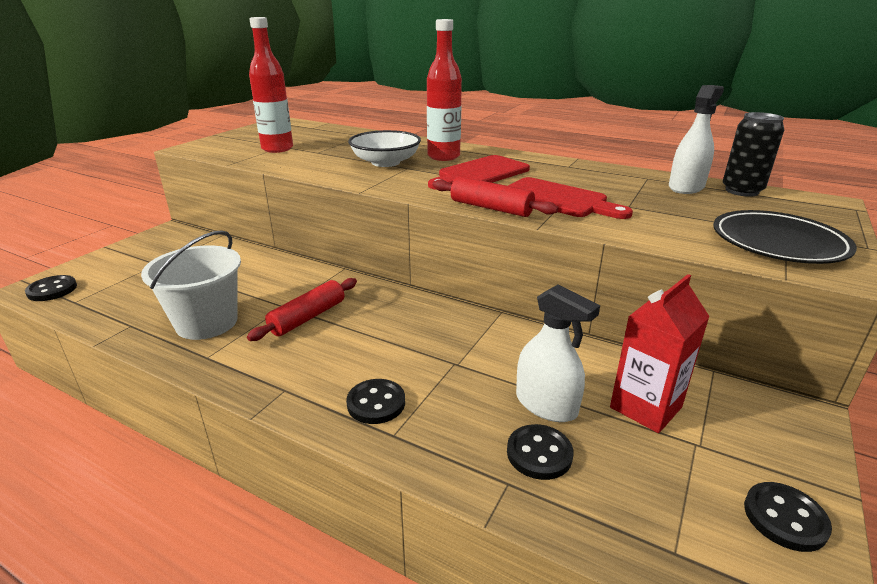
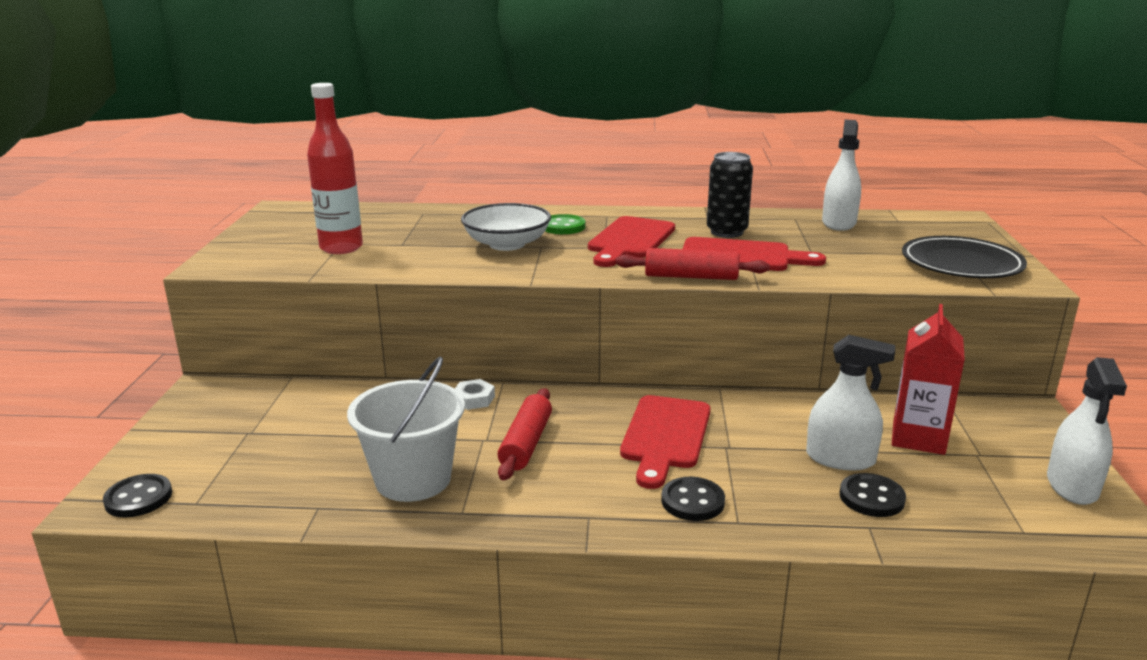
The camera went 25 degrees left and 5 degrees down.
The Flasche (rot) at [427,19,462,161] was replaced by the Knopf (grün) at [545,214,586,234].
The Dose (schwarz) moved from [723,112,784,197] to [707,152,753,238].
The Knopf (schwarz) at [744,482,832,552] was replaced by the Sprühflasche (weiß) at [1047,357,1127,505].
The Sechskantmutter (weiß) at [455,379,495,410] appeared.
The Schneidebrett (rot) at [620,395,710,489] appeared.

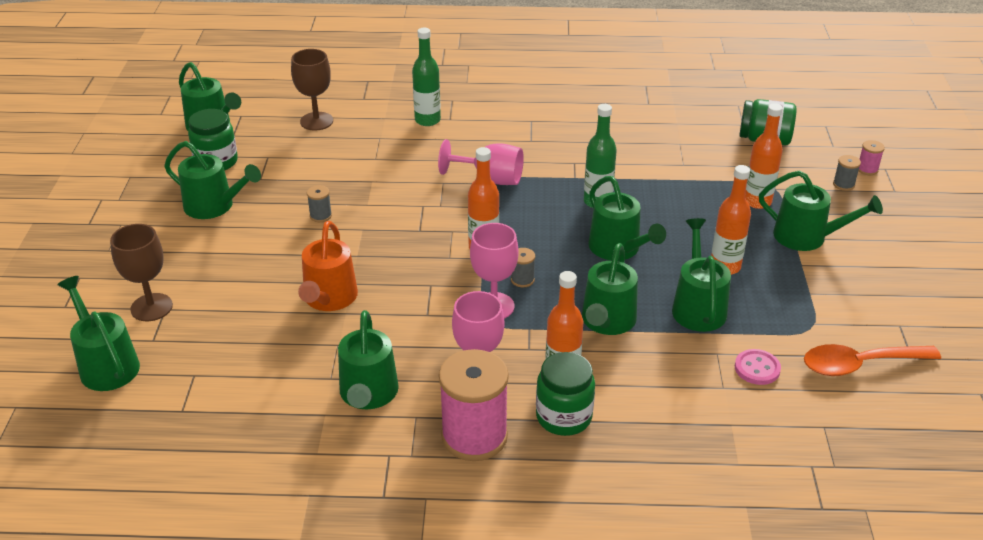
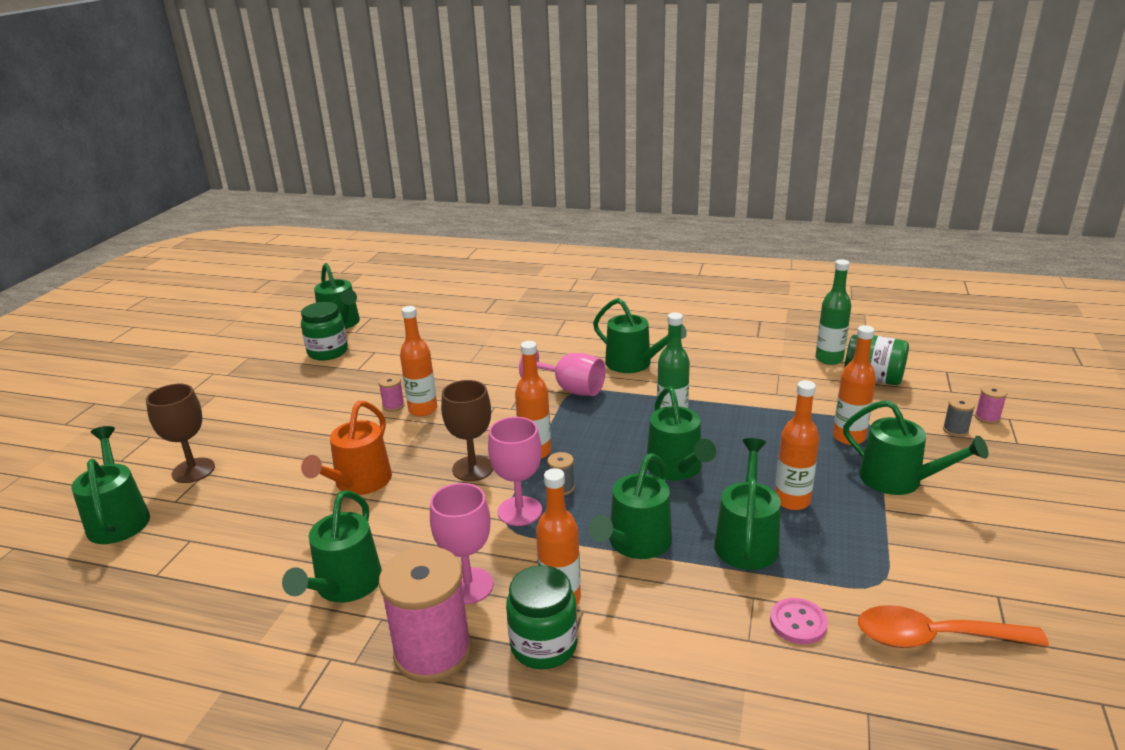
The camera went 15 degrees right and 10 degrees down.
The Flasche (grün) moved from [412,28,441,126] to [815,259,851,365].
The Kelch (braun) moved from [291,49,333,131] to [441,380,493,481].
The Gießkanne (grün) moved from [164,141,261,219] to [593,298,687,373].
The Garnrolle (grau) at [307,185,332,222] became the Garnrolle (rosa) at [378,375,405,412].
The Flasche (orange) at [400,306,437,416] appeared.

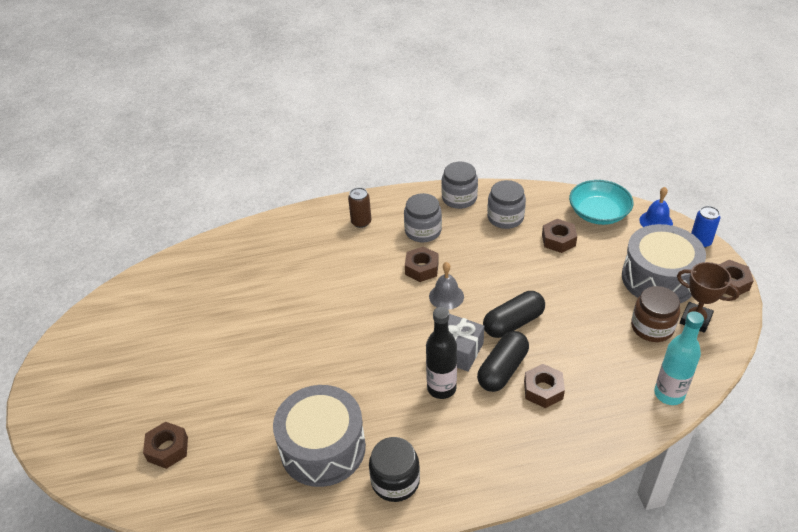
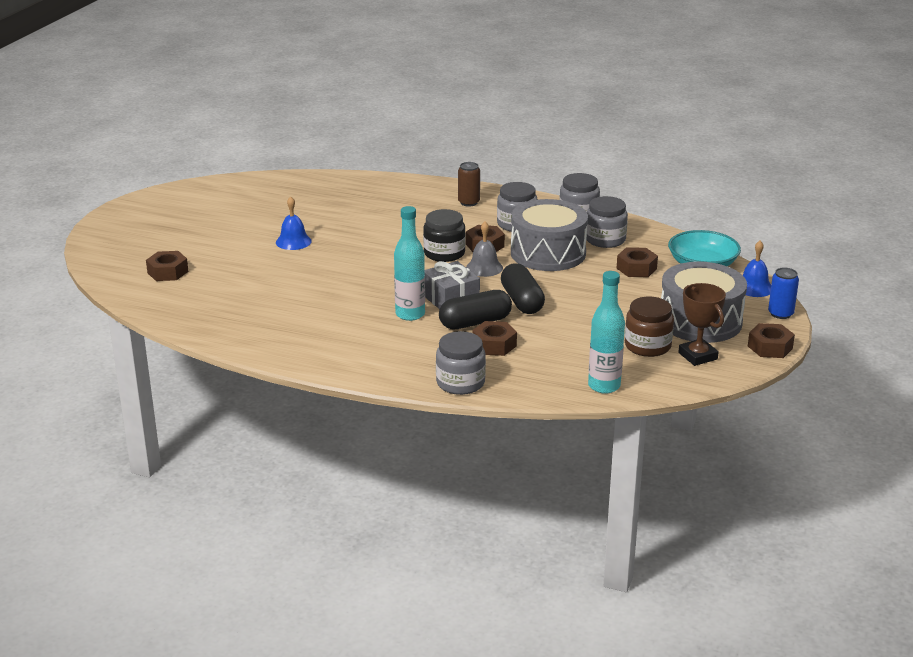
The camera went 30 degrees right and 15 degrees down.
The Kapsel (schwarz) at [483,291,545,338] turned 75 degrees clockwise.
The Flasche (schwarz) at [426,307,457,399] became the Flasche (türkis) at [394,206,425,321].
The Trommel (grau) moved from [273,385,366,487] to [511,199,588,271].
The Einmachglas (schwarz) moved from [369,437,420,502] to [423,209,466,262].
The Glocke (blau) at [276,196,312,250] appeared.
The Einmachglas (grau) at [436,331,486,395] appeared.

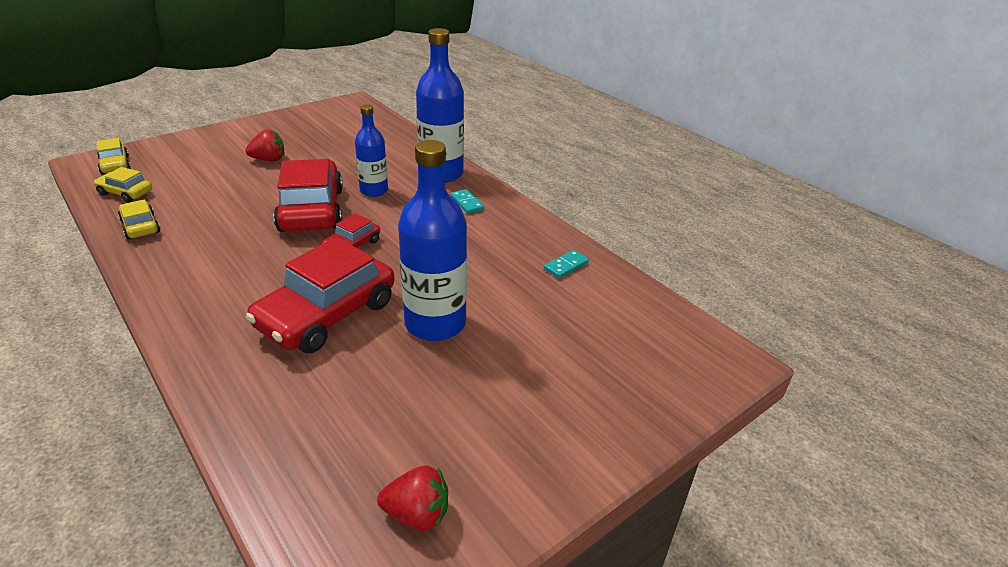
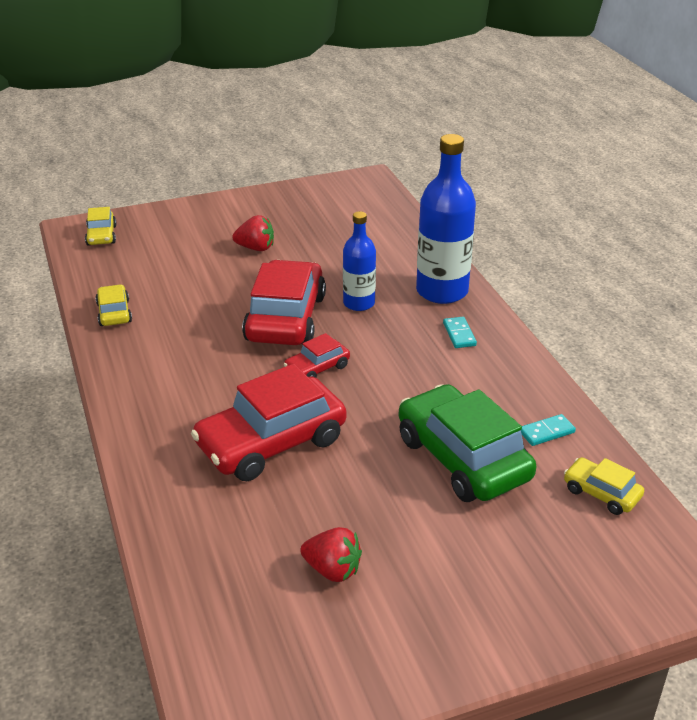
The camera went 20 degrees right and 0 degrees up.
The Flasche (blau) at [398,140,467,341] disappeared.
The Auto (gelb) moved from [94,167,152,203] to [564,457,644,515].
The Erdbeere (rot) moved from [377,465,448,531] to [300,527,362,582].
The Auto (grün) at [399,384,536,502] appeared.

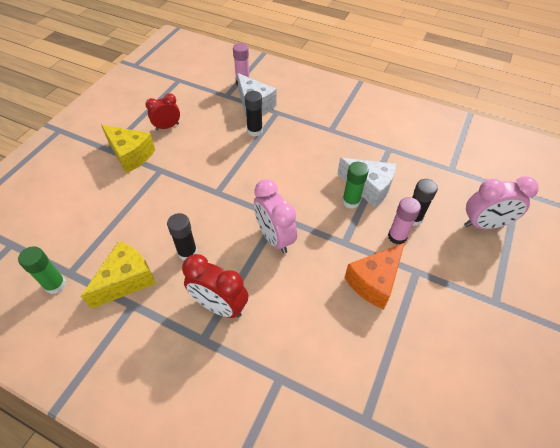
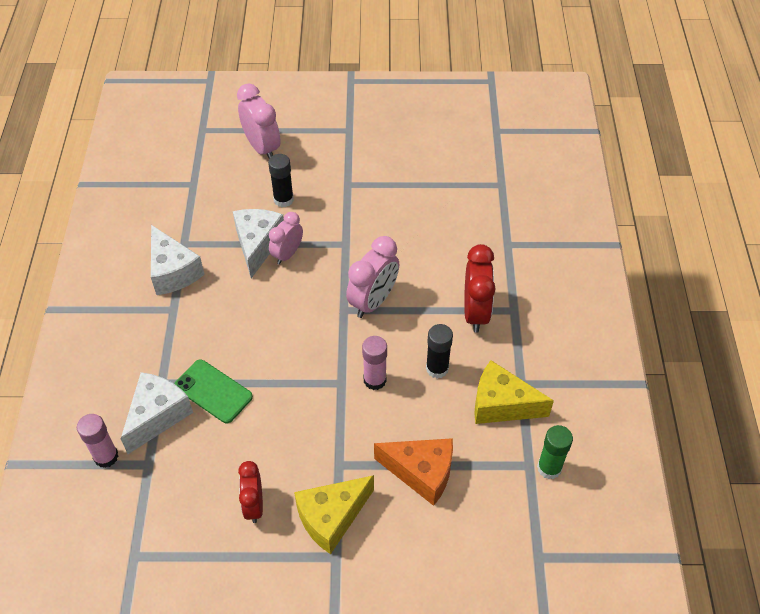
The camera went 115 degrees left and 0 degrees up.
The Klebestift (schwarz) at [245,91,263,136] was replaced by the Handy (grün) at [174,359,253,423].
The Wecker (rot) at [145,93,180,130] turned 45 degrees clockwise.
The Käse (gelb) at [101,125,155,173] turned 135 degrees counterclockwise.
The Klebestift (grün) at [342,162,369,209] was replaced by the Wecker (rosa) at [269,212,303,265].
The Klebestift (rosa) moved from [388,197,421,244] to [362,336,387,390].
The Käse (orange) moved from [344,243,405,309] to [374,438,453,506].
The Käse (weiß) at [151,225,205,295] appeared.

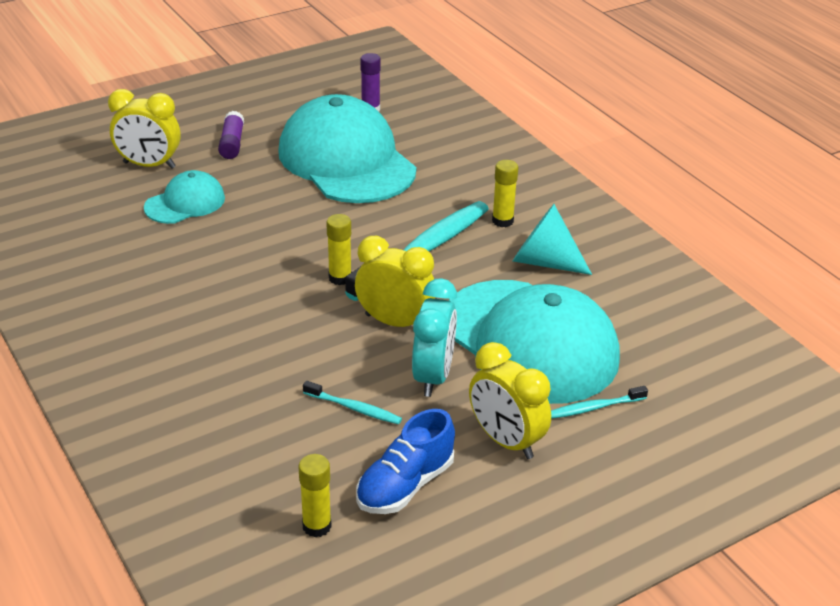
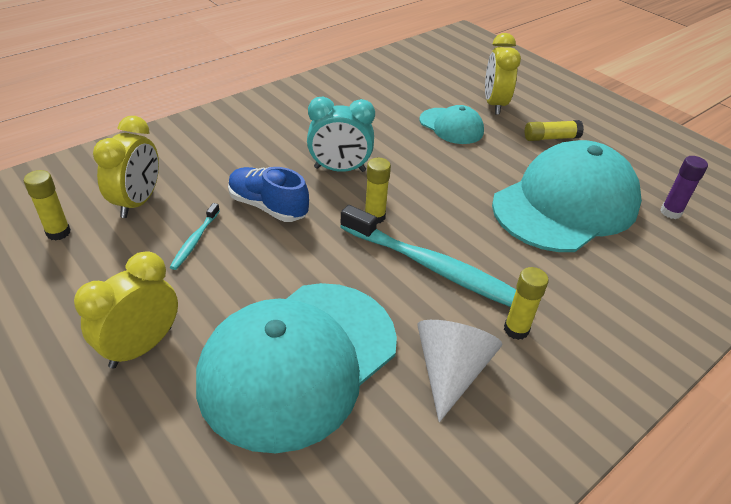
The camera went 80 degrees right and 5 degrees up.
The Klebestift (lila) at [218,111,244,159] became the Klebestift (gelb) at [525,120,584,141].
The Kegel (türkis) at [513,204,592,275] became the Kegel (weiß) at [417,320,503,422].
The Wecker (gelb) moved from [355,236,435,327] to [93,116,159,218].
The Wecker (türkis) moved from [412,278,457,397] to [307,97,375,172].
The Zahnbürste (türkis) at [551,386,648,419] disappeared.
The Schuh (blau) moved from [356,409,455,514] to [228,167,309,222].

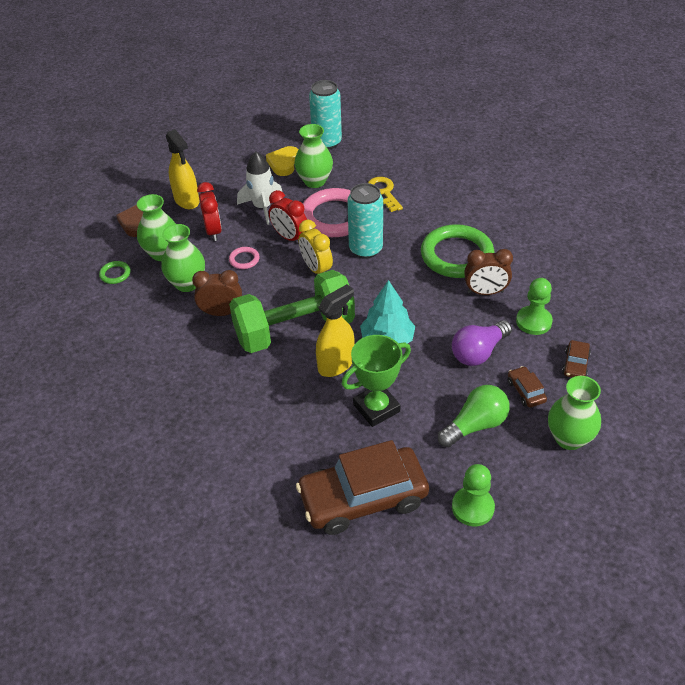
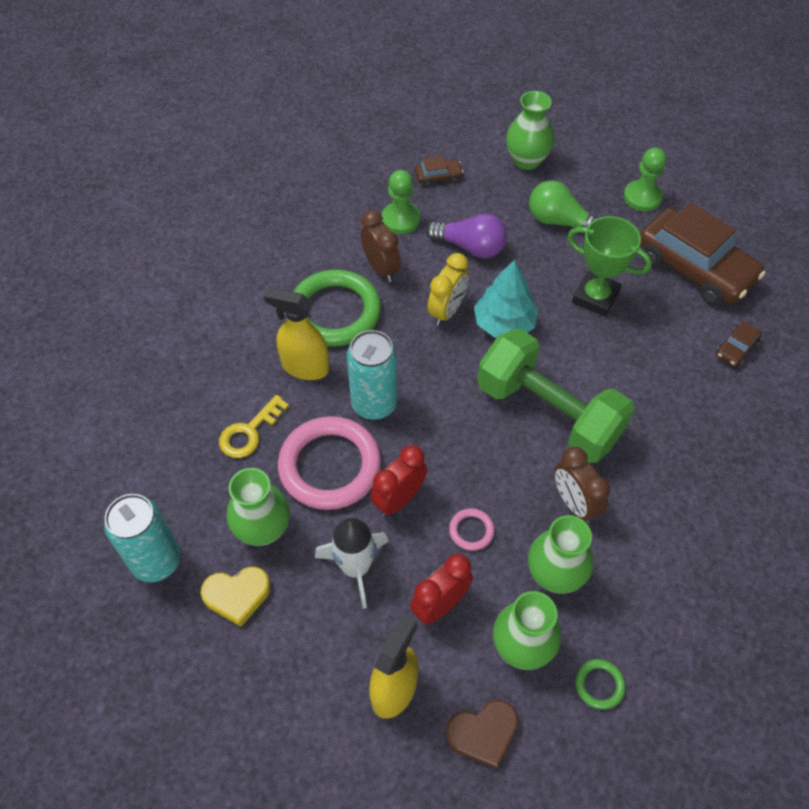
The camera went 120 degrees left and 10 degrees up.
The Wecker (rot) at [269,190,307,242] turned 150 degrees counterclockwise.
The Wecker (gelb) moved from [298,219,333,274] to [427,253,469,326].
The Sprühflasche (gelb) moved from [316,284,354,377] to [264,288,329,380].
The Auto (braun) moved from [508,366,547,408] to [716,321,762,367].

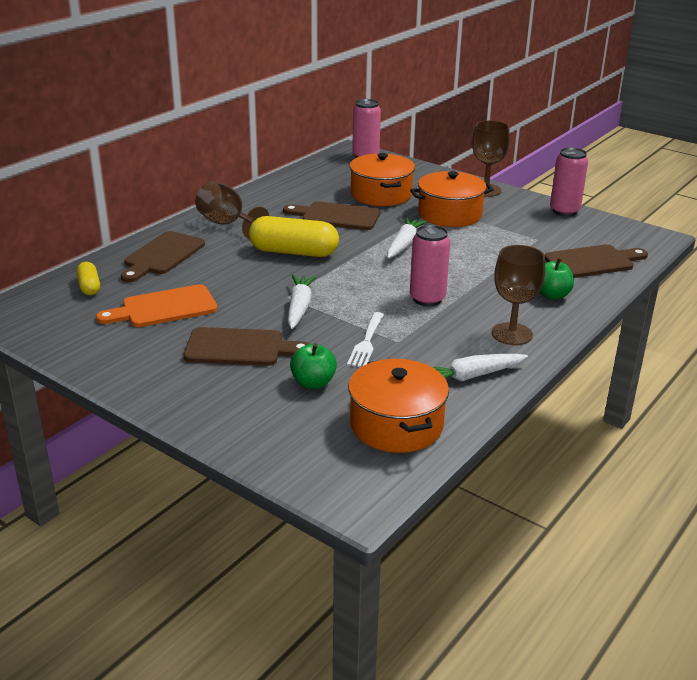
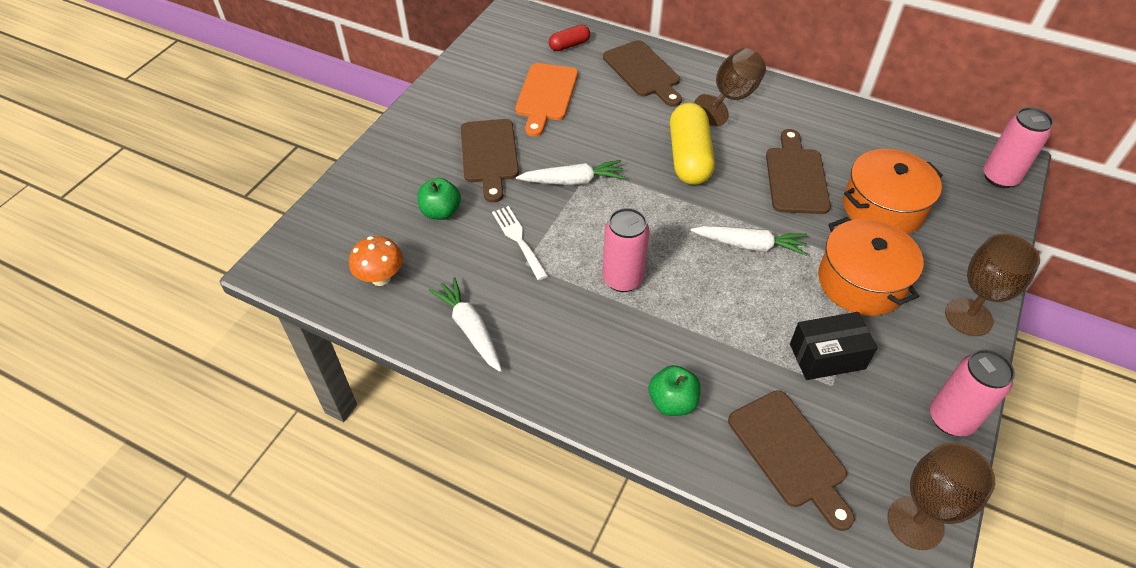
The camera went 80 degrees right and 20 degrees up.
The Schneidebrett (braun) at [121,231,205,282] turned 135 degrees counterclockwise.
The Kelch (braun) moved from [492,245,545,345] to [888,443,995,550].
The Kapsel (gelb) at [77,262,100,295] became the Kapsel (rot) at [549,25,590,51].
The Schneidebrett (orange) at [96,284,218,327] turned 135 degrees counterclockwise.
The Gabel (weiß) at [347,312,384,367] turned 60 degrees clockwise.
The Kochtopf (orange) at [348,359,449,453] was replaced by the Pilz (orange) at [349,236,403,286].
The Schachtel (schwarz) at [790,312,878,380] appeared.

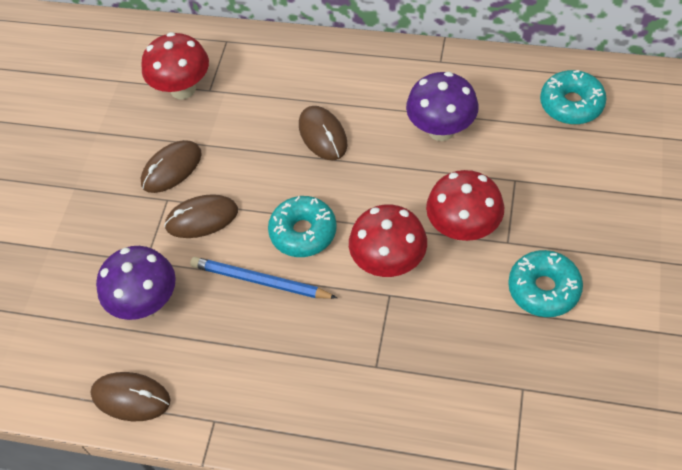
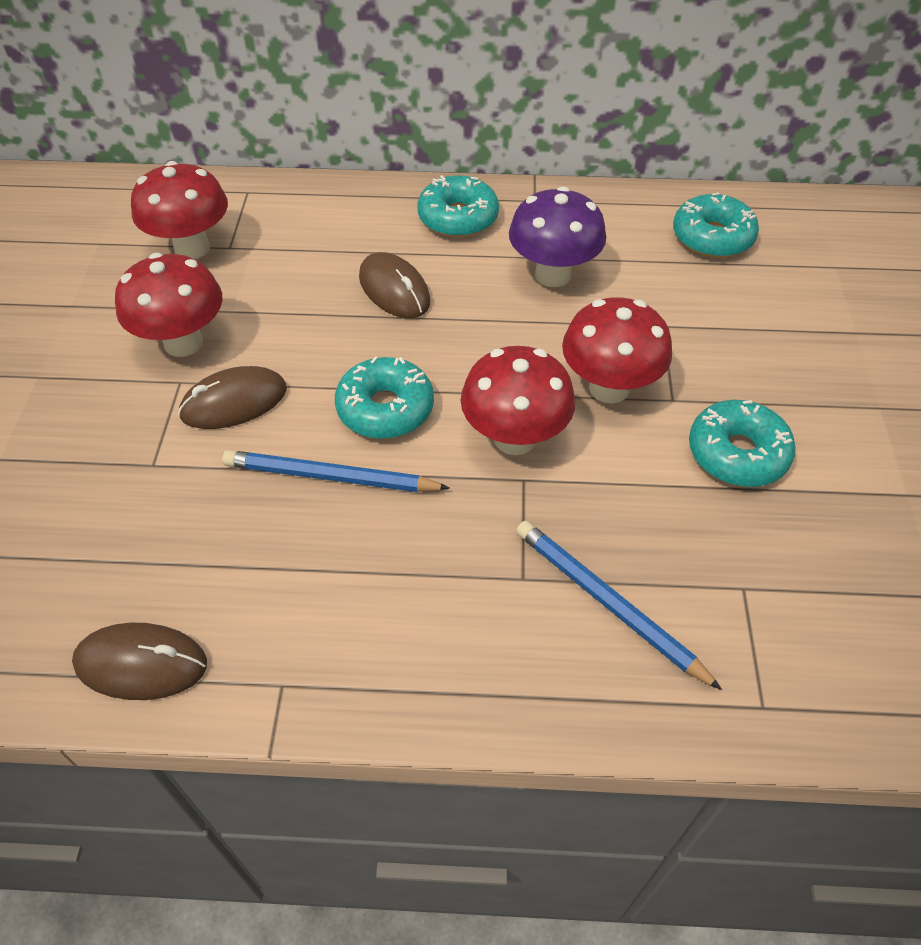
The camera went 15 degrees left and 5 degrees down.
The Computermaus (braun) at [141,140,202,193] was replaced by the Pilz (rot) at [115,253,223,357].
The Pilz (lila) at [96,246,176,320] disappeared.
The Donut (türkis) at [418,175,499,237] appeared.
The Bleistift (blau) at [516,521,722,690] appeared.

